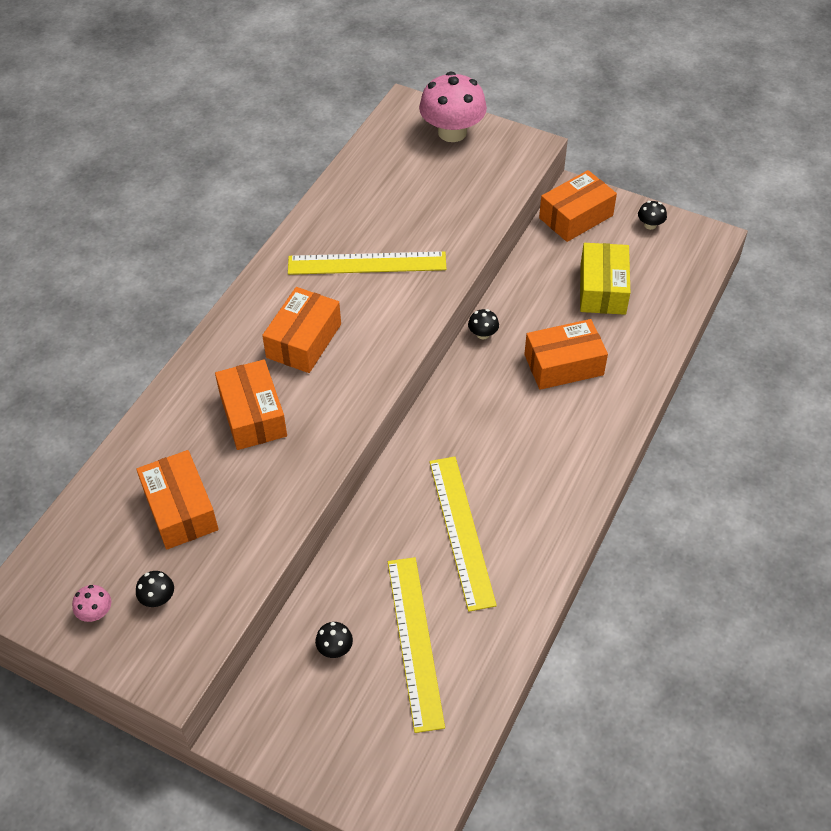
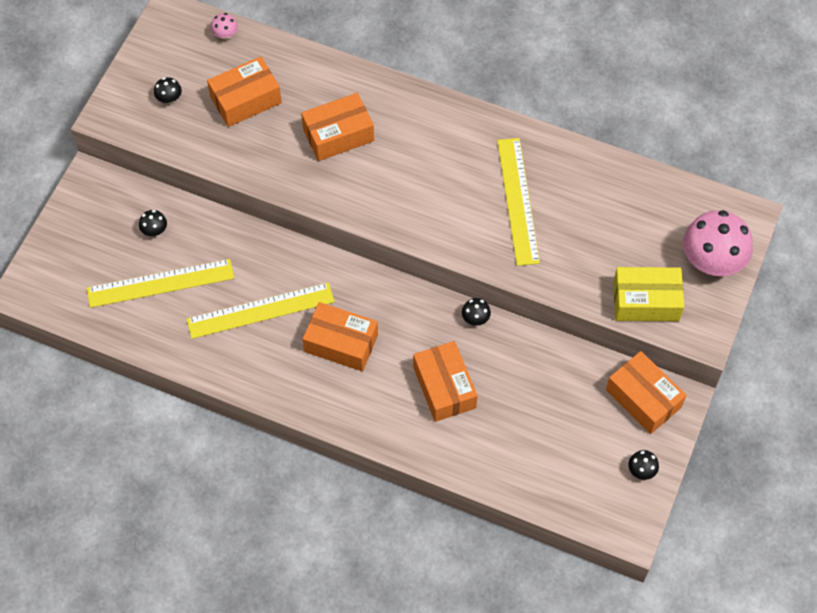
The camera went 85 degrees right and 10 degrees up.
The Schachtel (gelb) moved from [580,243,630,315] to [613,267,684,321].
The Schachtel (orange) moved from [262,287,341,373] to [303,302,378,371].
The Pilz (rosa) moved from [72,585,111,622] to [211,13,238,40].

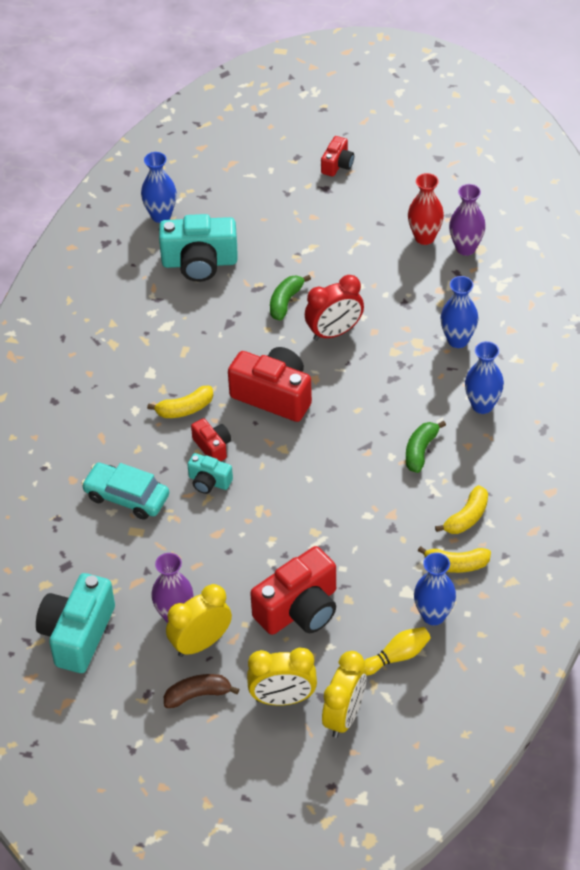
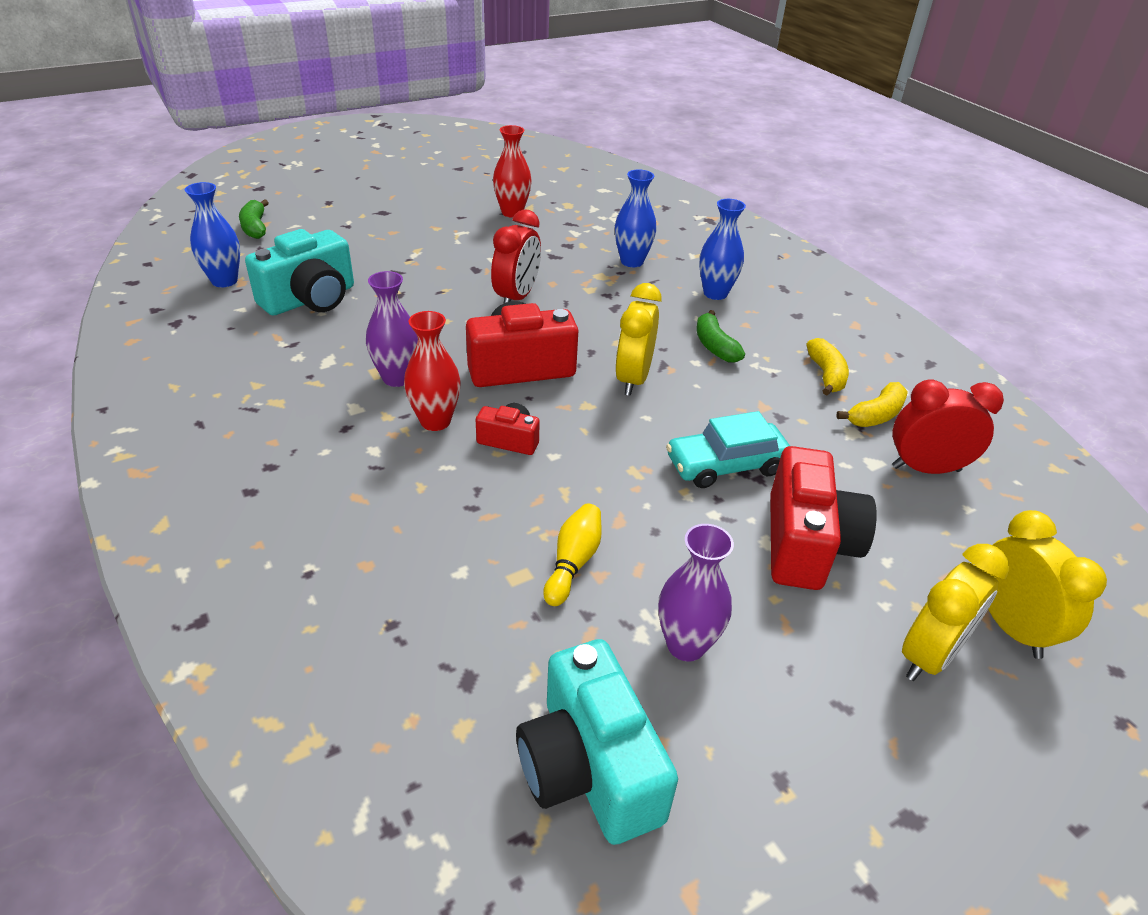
The camera went 45 degrees left and 10 degrees down.
The Kamera (rot) at [321,136,354,177] disappeared.
The Vase (lila) moved from [449,184,486,256] to [366,271,418,387].
The Banane (grün) moved from [270,275,311,321] to [239,199,269,239].
The Banane (gelb) at [147,386,213,418] was replaced by the Vase (rot) at [404,311,461,431].
The Kamera (türkis) at [188,453,233,494] disappeared.
The Auto (türkis) moved from [81,463,169,520] to [666,411,790,488].
The Vase (blau) at [414,553,456,625] was replaced by the Wecker (rot) at [892,380,1004,474].
The Wecker (gelb) moved from [166,584,232,657] to [615,283,661,396].
The Bowlingkegel (gelb) moved from [364,627,431,675] to [543,503,601,606].
The Banane (braun) at [164,674,239,708] disappeared.

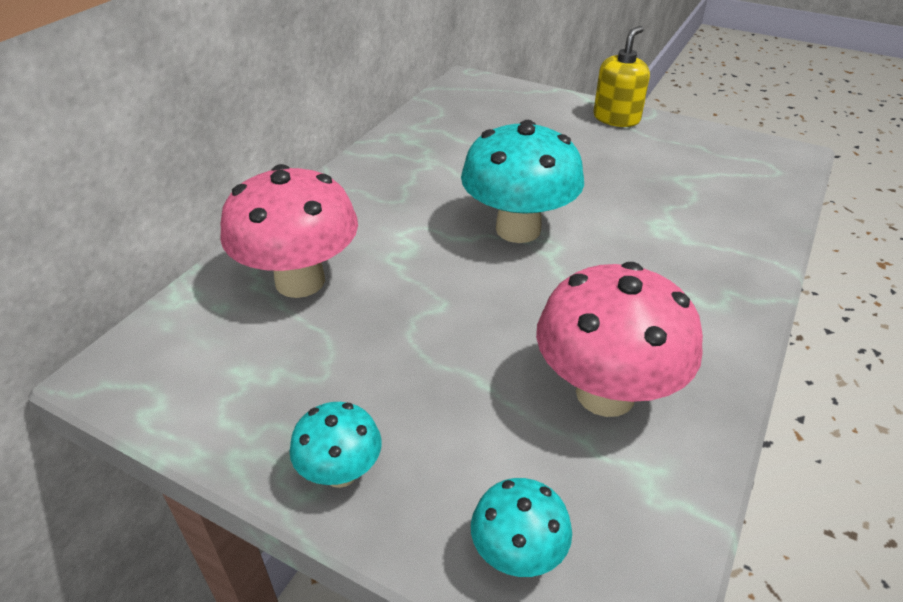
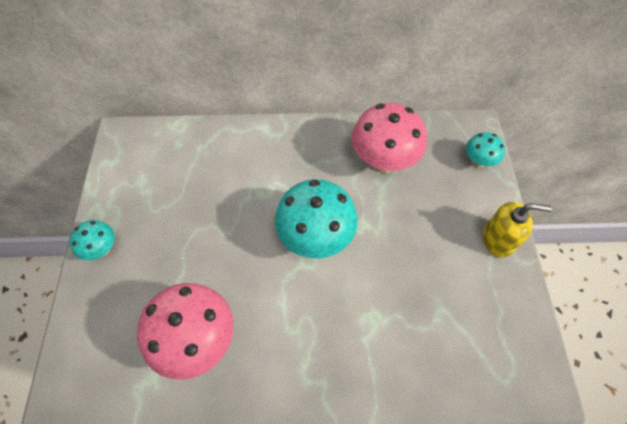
The camera went 60 degrees right and 20 degrees up.
The Pilz (rosa) moved from [220,164,358,298] to [352,103,427,173].
The Pilz (türkis) moved from [471,478,572,577] to [466,132,505,168].

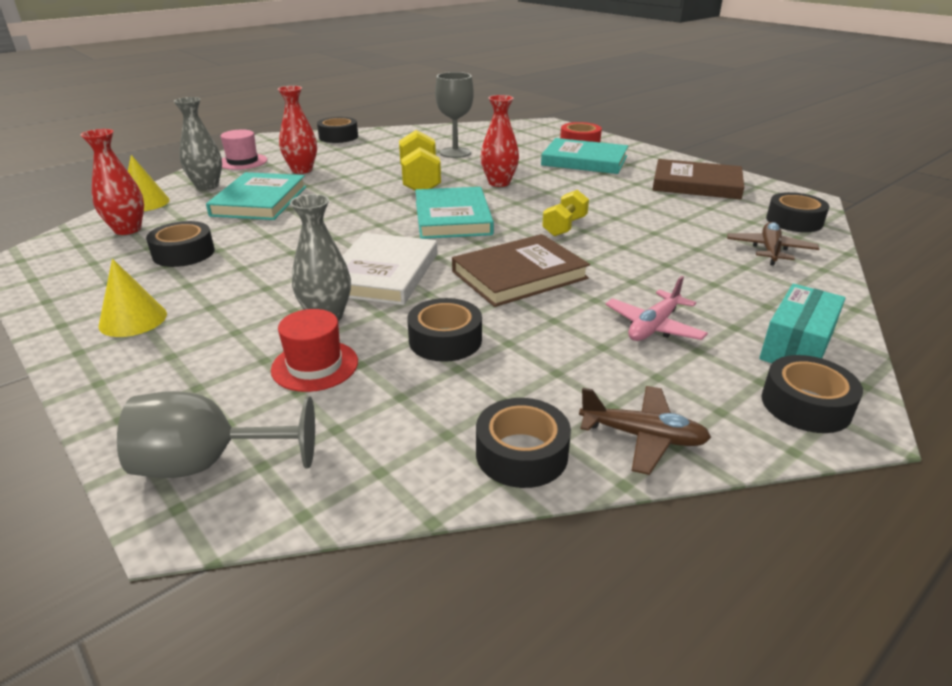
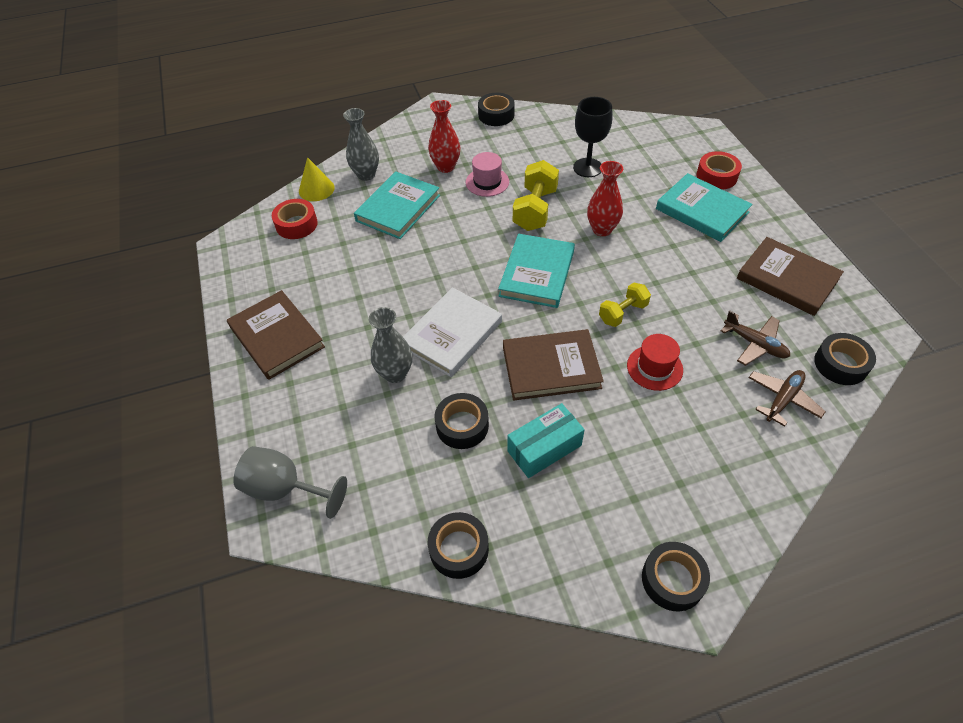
The camera went 25 degrees right and 20 degrees up.
The Kelch (grau) at [435,72,474,158] became the Kelch (schwarz) at [573,97,613,177].
The Vase (rot) at [81,129,144,235] was replaced by the Klebeband (rot) at [272,199,318,239].
The Hut (rosa) moved from [221,130,267,170] to [466,152,509,197].
The Klebeband (schwarz) at [146,221,215,267] disappeared.
The Kegel (gelb) at [98,259,167,337] was replaced by the Buch (braun) at [227,290,325,380].
The Flugzeug (rosa) at [605,276,708,341] disappeared.
The Schachtel (türkis) moved from [759,284,846,363] to [507,403,585,478].
The Hut (rot) moved from [271,309,358,392] to [627,334,683,391].
The Flugzeug (braun) moved from [579,386,711,475] to [721,310,790,366].

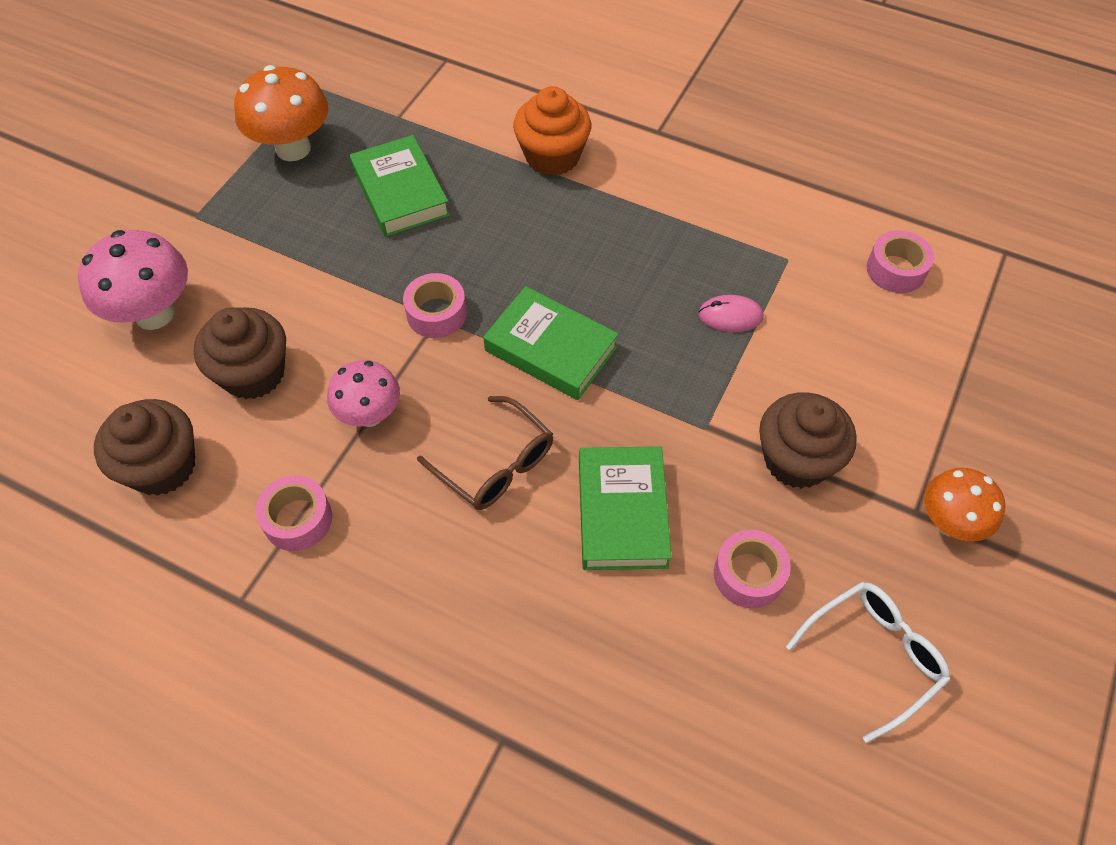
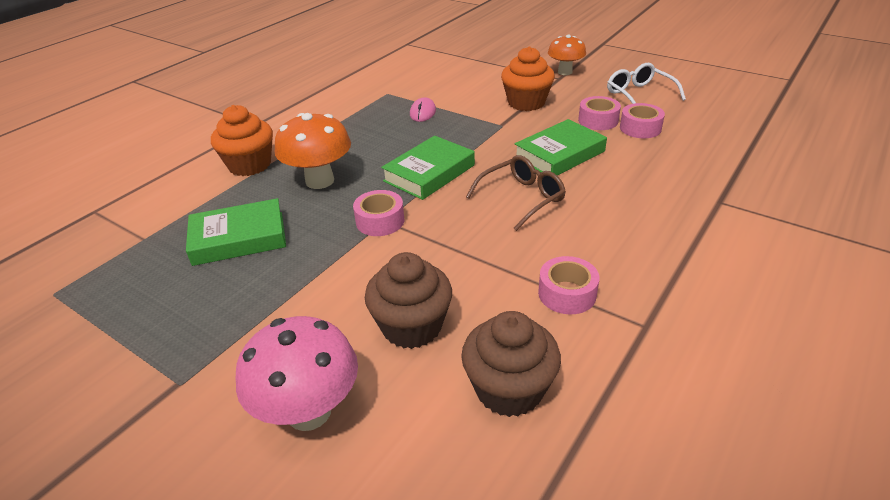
The camera went 80 degrees left and 20 degrees down.
The Pilz (orange) moved from [234,65,328,161] to [275,113,351,189].
The Klebeband (rosa) moved from [867,230,934,293] to [620,103,665,138].
The Pilz (rosa) at [327,360,400,427] disappeared.
The Muffin (braun) at [759,392,857,489] became the Muffin (orange) at [501,46,555,111].
The Buch (grün) at [579,446,672,570] turned 45 degrees counterclockwise.

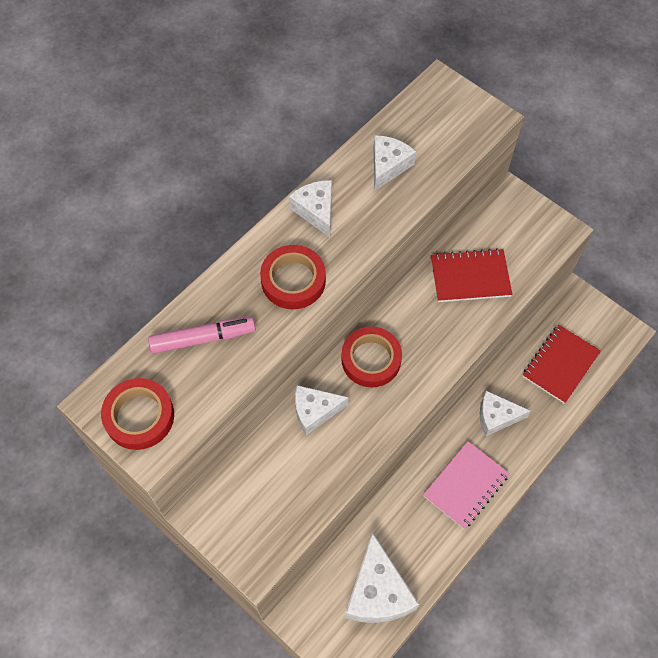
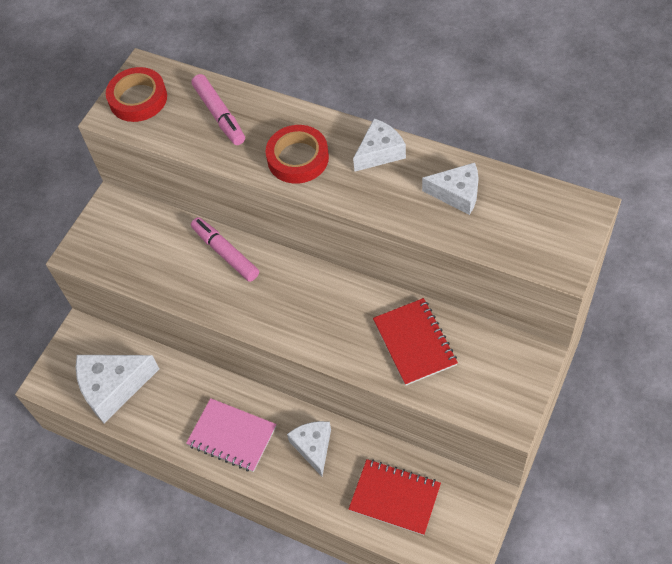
The camera went 80 degrees right and 5 degrees down.
The Klebeband (rot) at [341,327,402,387] disappeared.
The Käse (weiß) at [295,385,349,435] was replaced by the Filzstift (rosa) at [191,217,259,282].

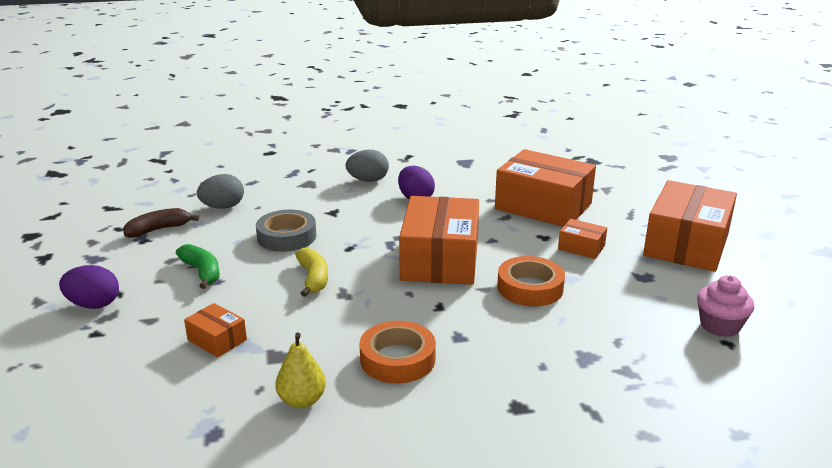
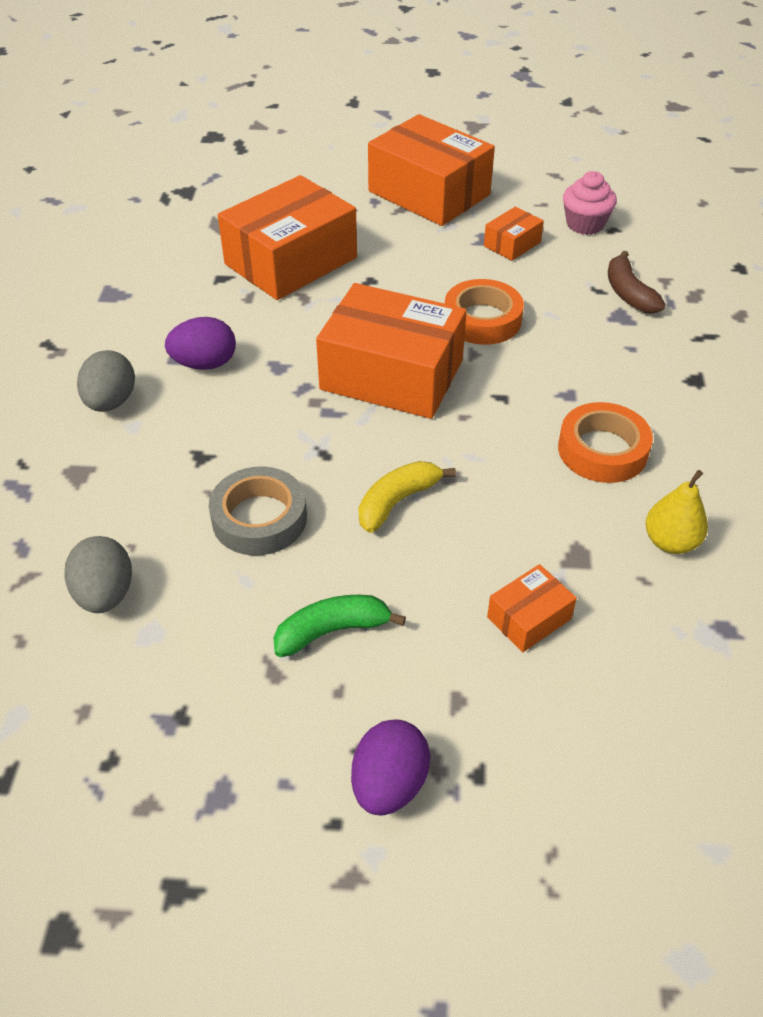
The camera went 75 degrees left and 20 degrees up.
The Banane (braun) moved from [123,208,199,238] to [608,251,665,314].
The Schachtel (orange) moved from [558,219,607,259] to [484,207,544,261].
The Banane (gelb) at [295,248,328,297] turned 45 degrees counterclockwise.

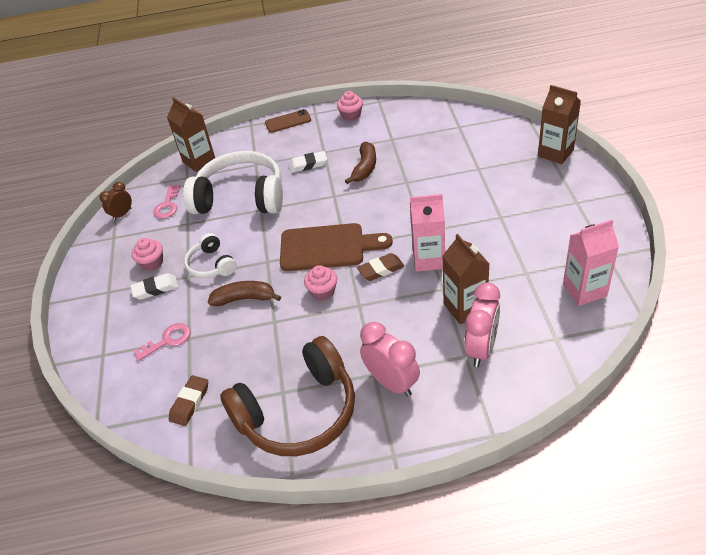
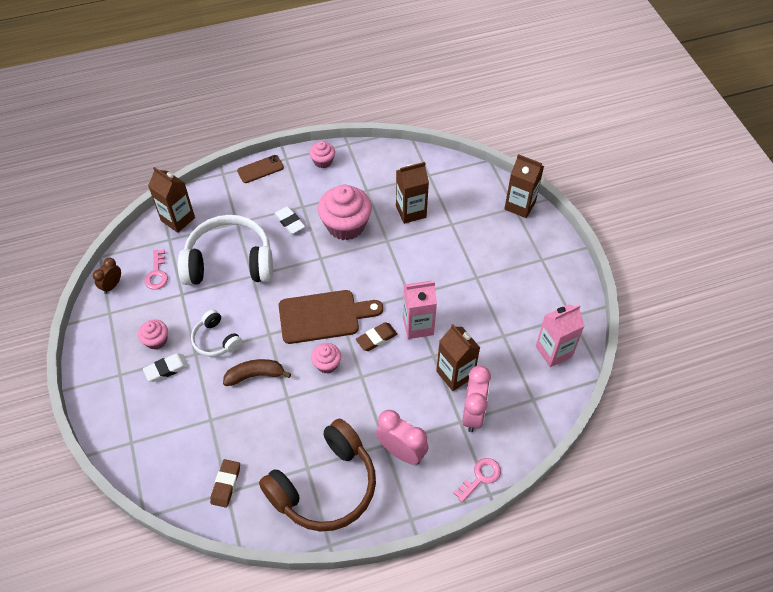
The camera went 15 degrees left and 10 degrees up.
The Banane (braun) at [345,142,376,184] was replaced by the Muffin (rosa) at [318,185,372,240].
The Radiergummi (weiß) at [288,151,327,173] turned 75 degrees clockwise.
The Schlüssel (rosa) moved from [134,323,190,361] to [453,458,501,502].
The Getränkekarton (braun) at [396,162,429,224] appeared.

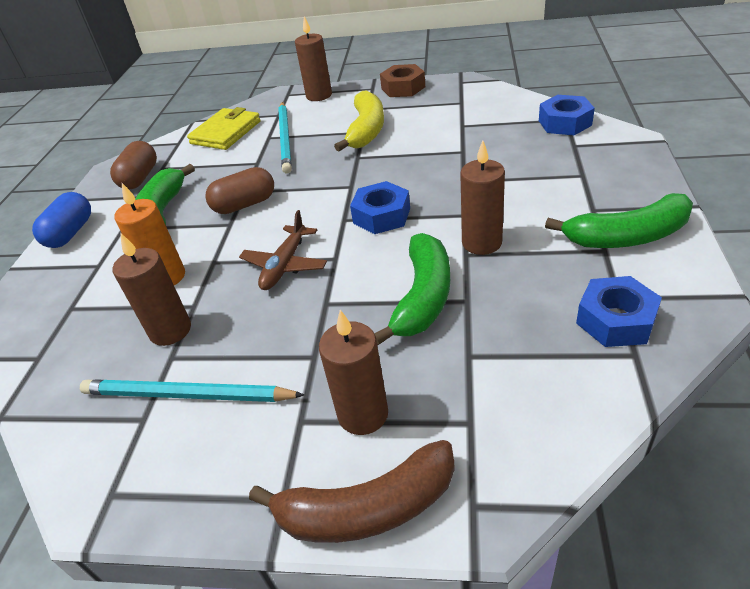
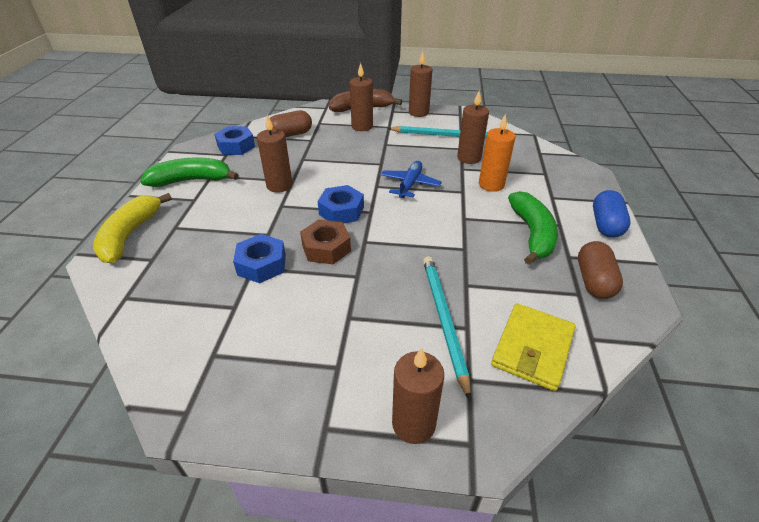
The camera went 175 degrees right and 0 degrees up.
The Sechskantmutter (braun) moved from [380,64,425,97] to [300,220,351,264].
The Banane (gelb) moved from [334,91,384,152] to [93,193,172,264].
The Sechskantmutter (blau) moved from [539,95,595,136] to [233,234,286,283].
The Kapsel (braun) moved from [205,167,274,214] to [270,110,312,137].
The Flugzeug (braun) at [239,210,327,290] became the Flugzeug (blau) at [381,161,442,198].
The Banane (grün) at [374,233,450,345] disappeared.
The Kerze (braun) at [409,51,433,117] appeared.

